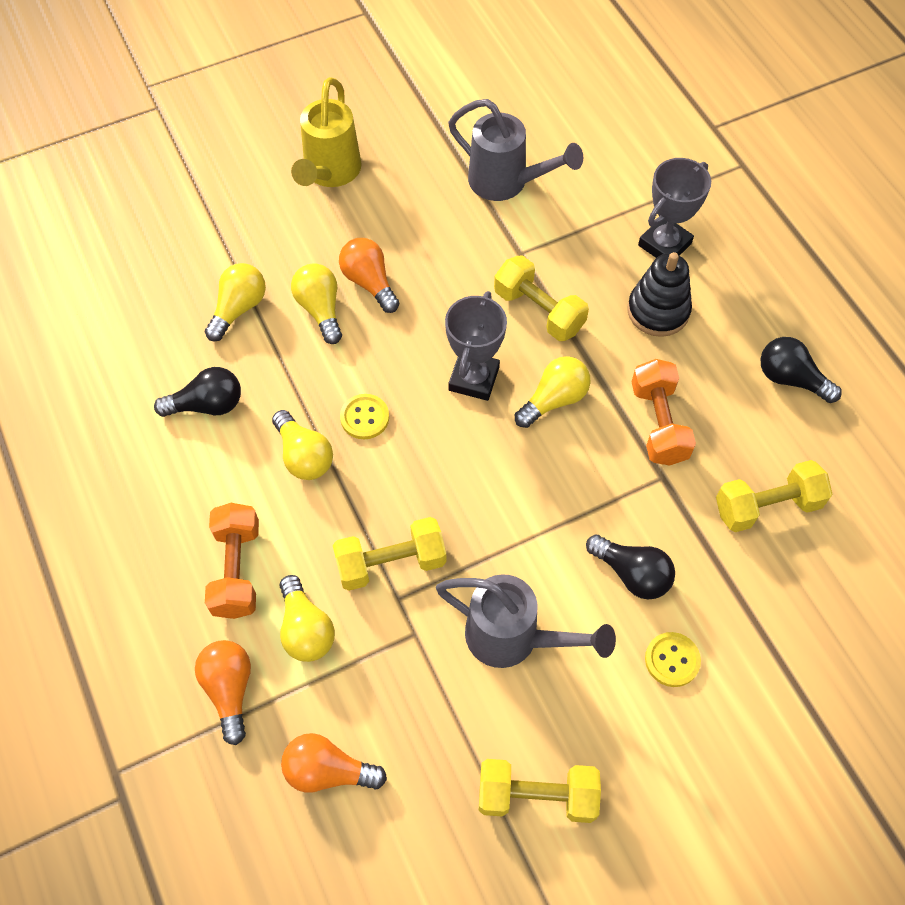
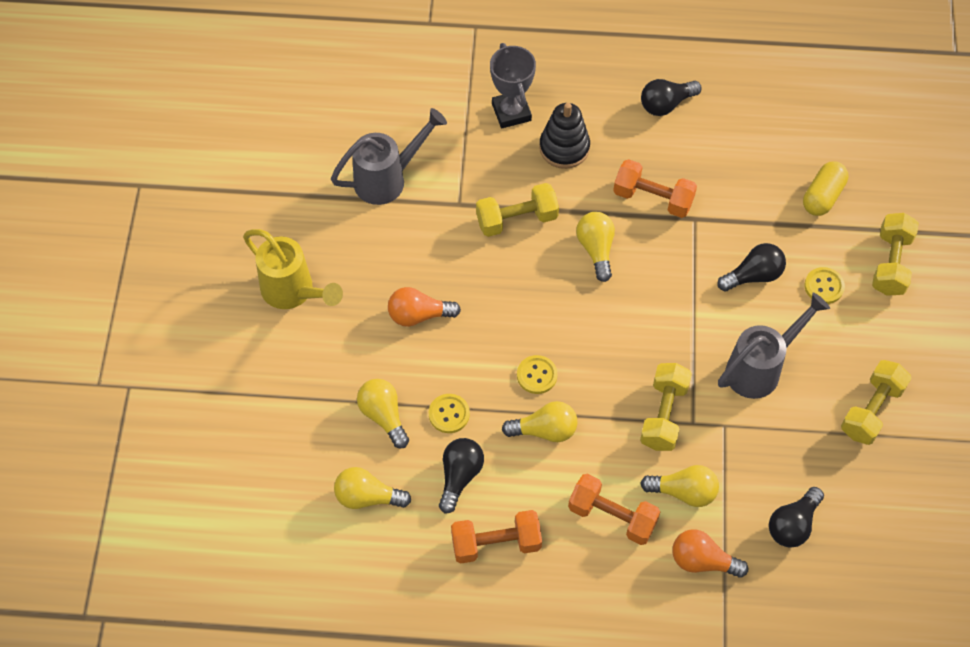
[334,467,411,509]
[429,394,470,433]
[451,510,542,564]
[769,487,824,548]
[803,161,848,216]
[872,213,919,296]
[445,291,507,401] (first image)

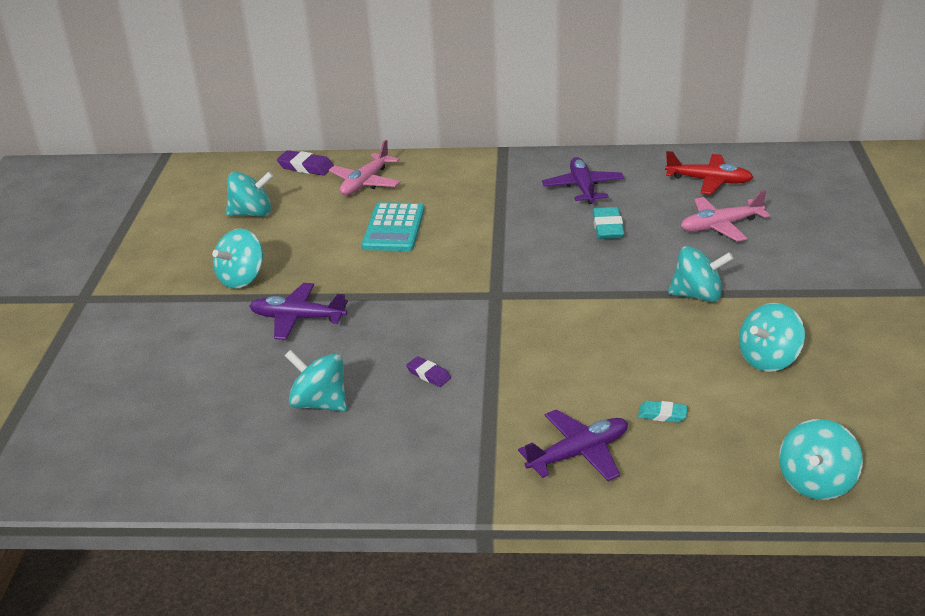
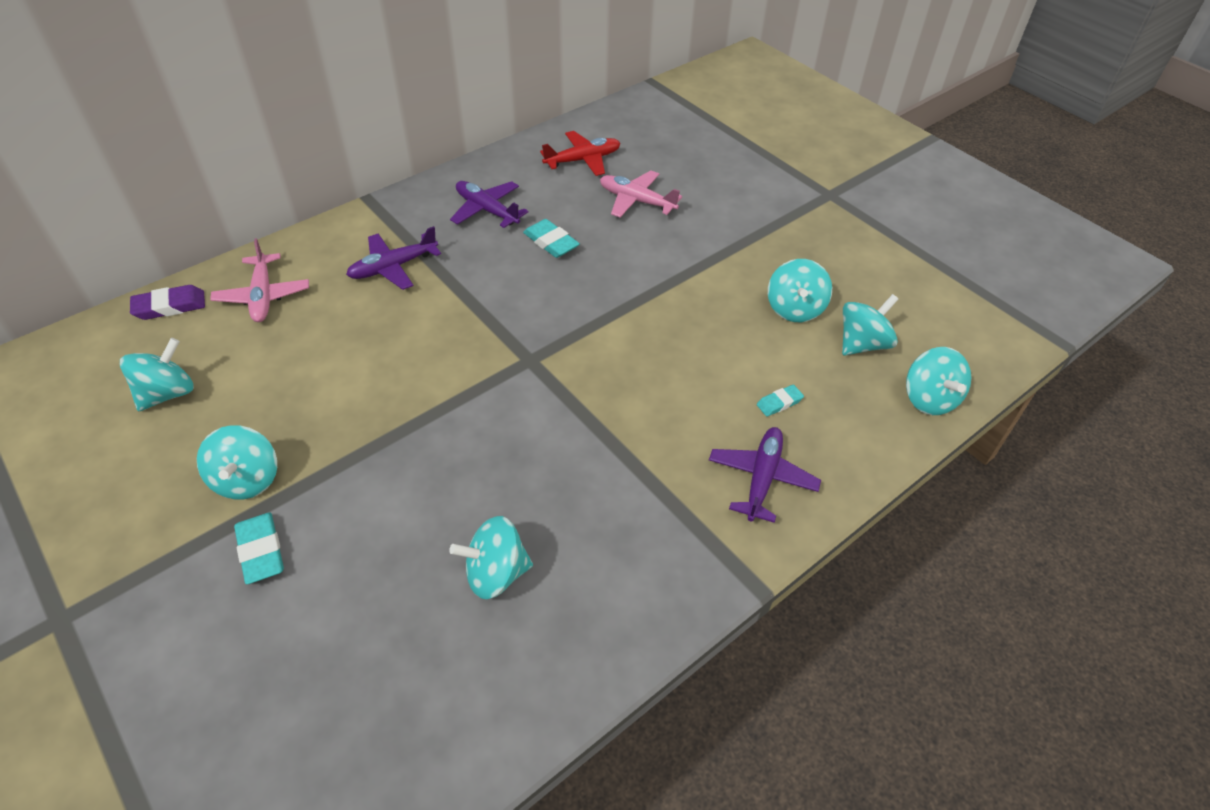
[234,512,284,584]
[346,226,441,290]
[600,171,682,217]
[842,294,898,356]
[362,202,424,251] (first image)
[406,356,451,387] (first image)

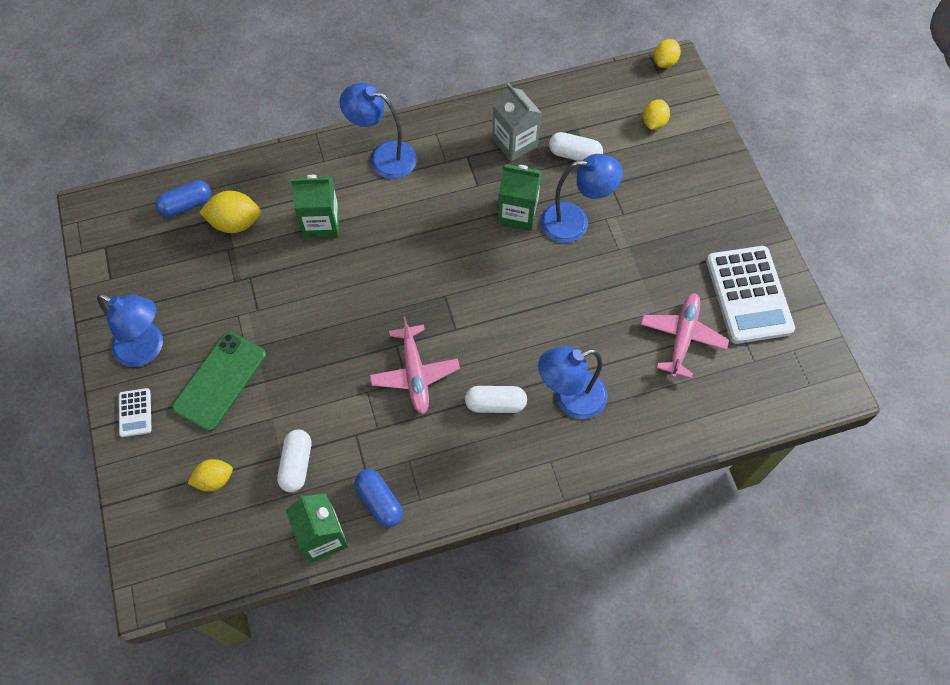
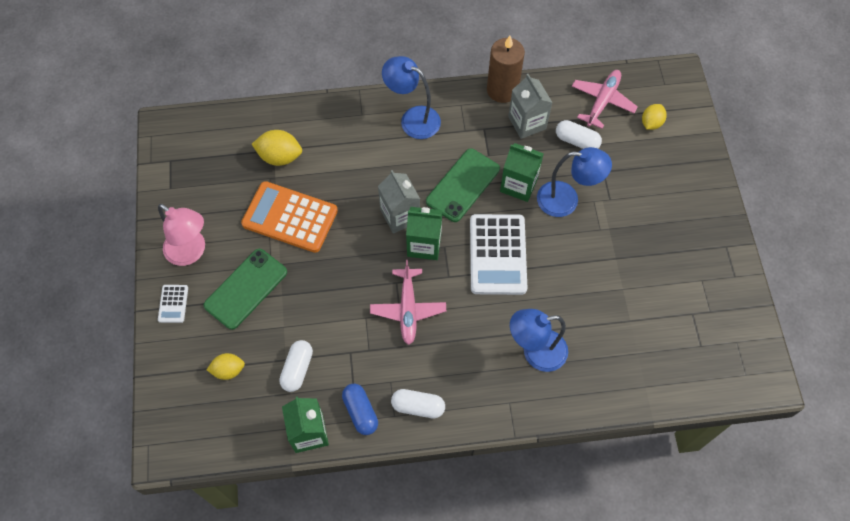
[158,204,205,266]
[241,181,338,253]
[378,170,420,234]
[391,389,445,418]
[406,207,442,260]
[426,148,500,222]
[470,214,527,295]
[487,36,525,103]
[572,70,638,129]
[155,180,211,217] (first image)
[654,39,681,68] (first image)

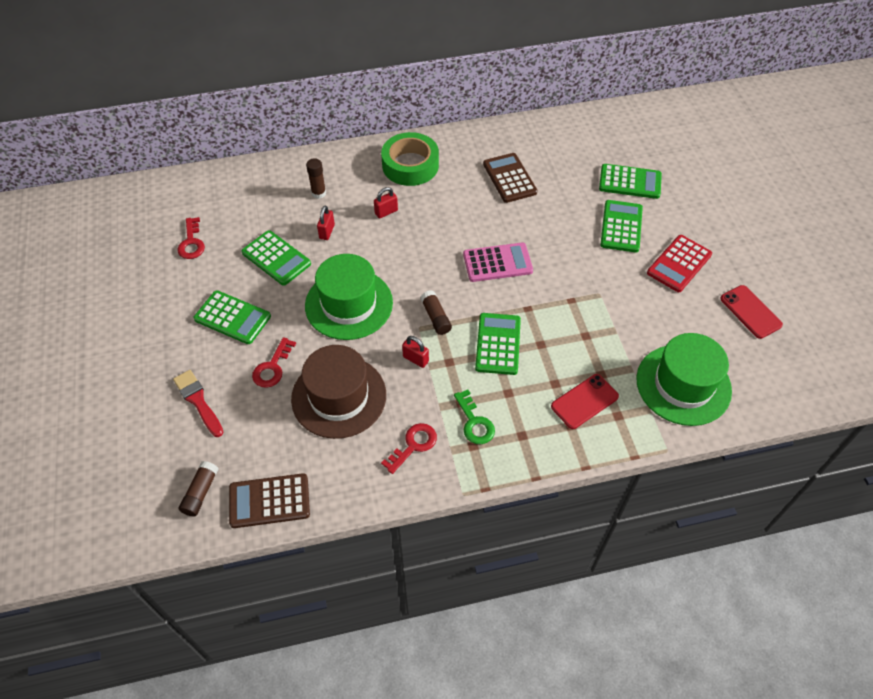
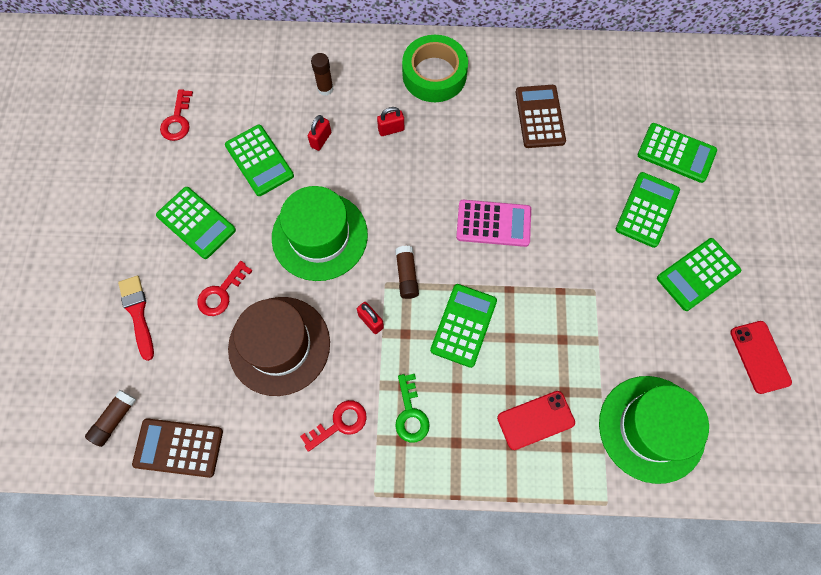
[657,238,741,311]

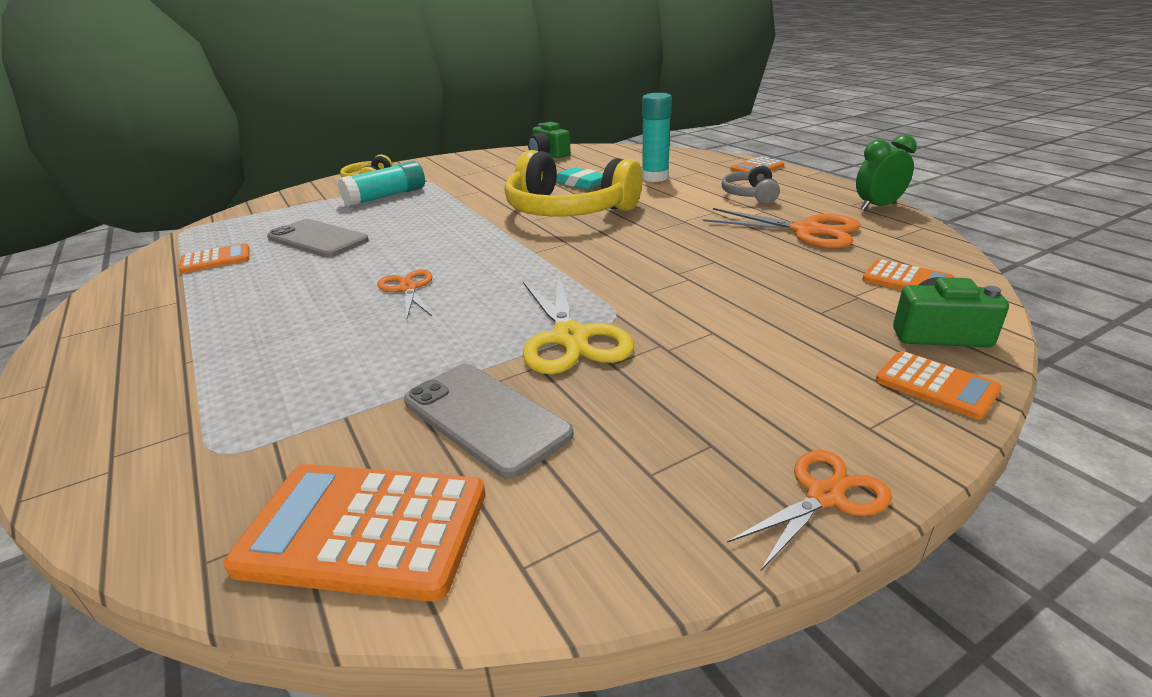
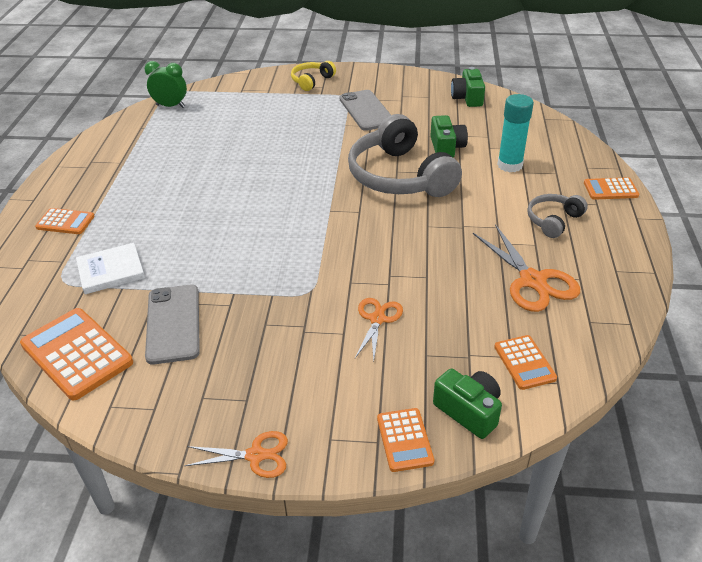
[35,208,95,234]
[76,243,145,294]
[145,61,187,108]
[340,90,391,131]
[348,114,462,197]
[355,298,403,361]
[431,115,468,158]
[338,160,425,207] (first image)
[523,274,634,374] (first image)

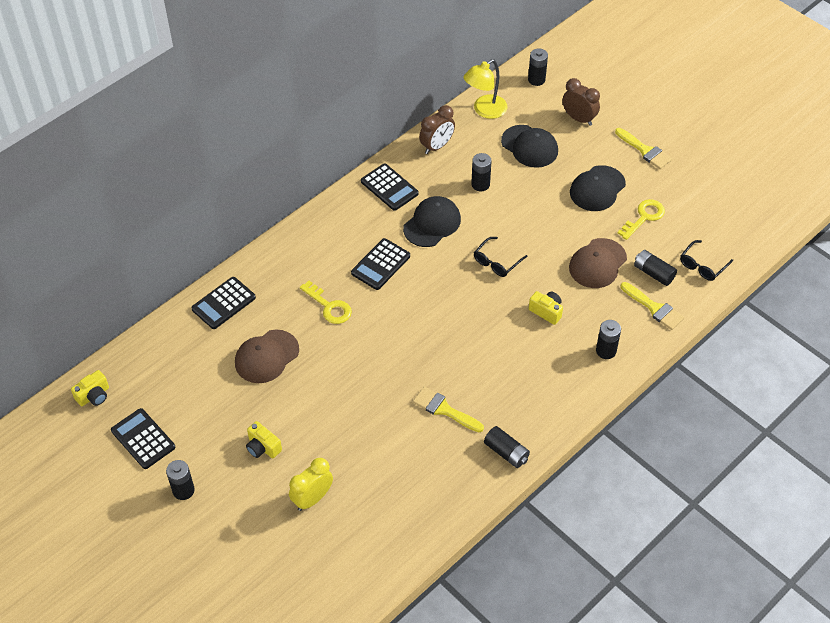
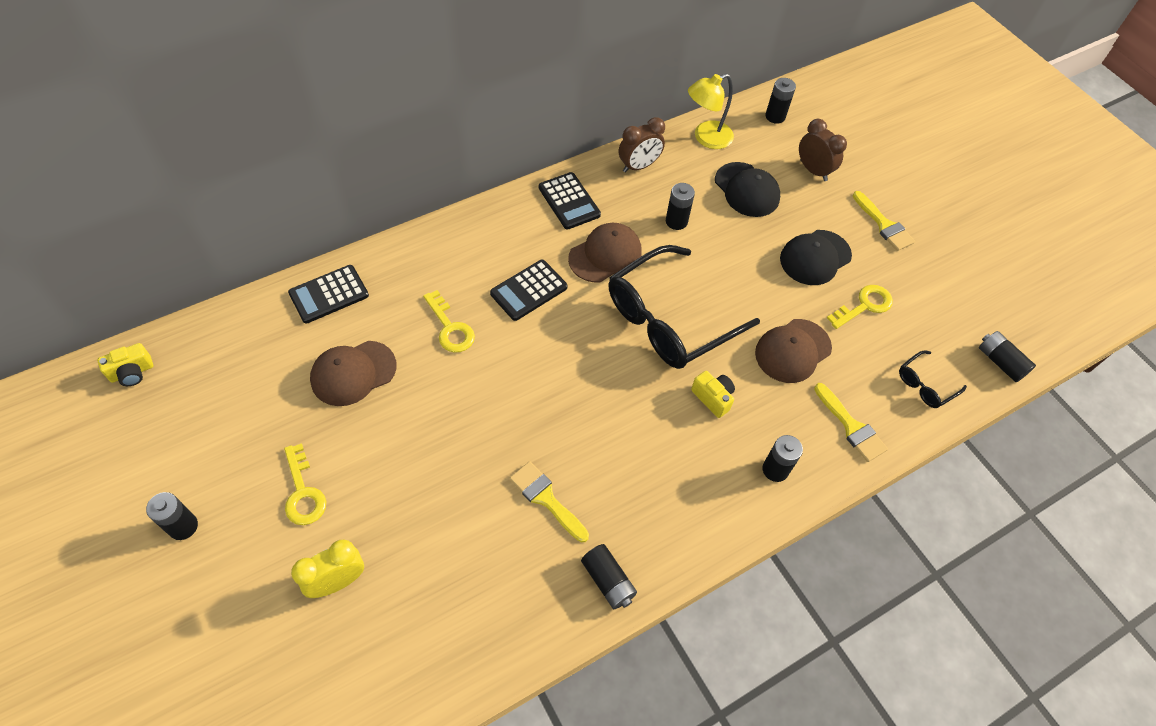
[284,443,326,525]
[568,223,642,282]
[609,245,760,369]
[979,331,1036,382]
[111,408,175,469] (first image)

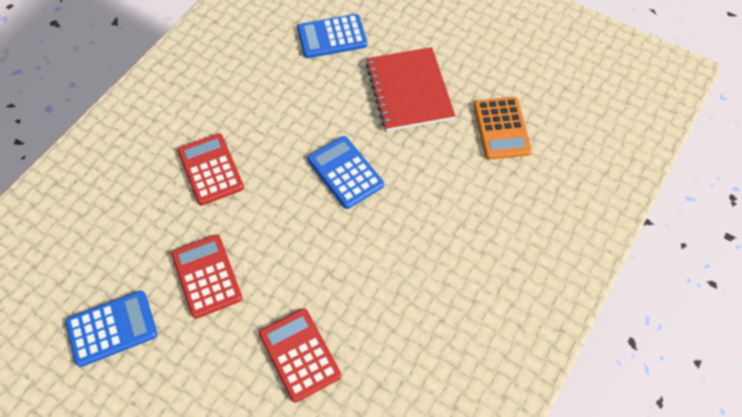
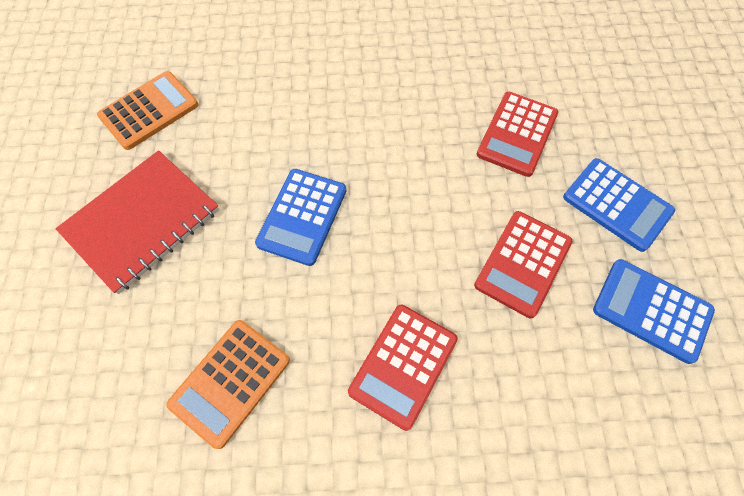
[166,320,290,449]
[563,158,675,252]

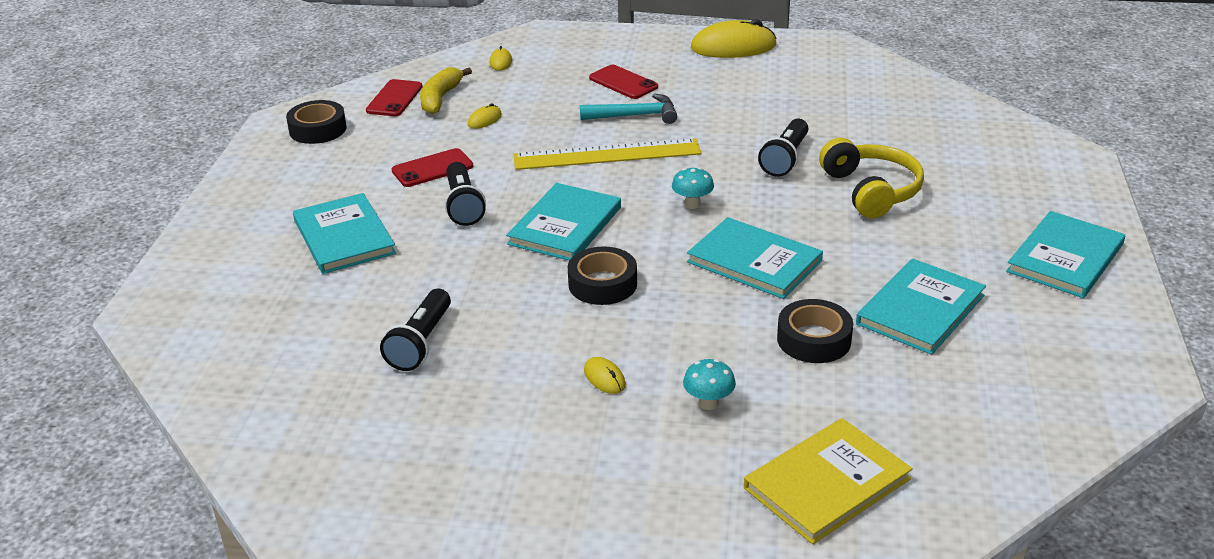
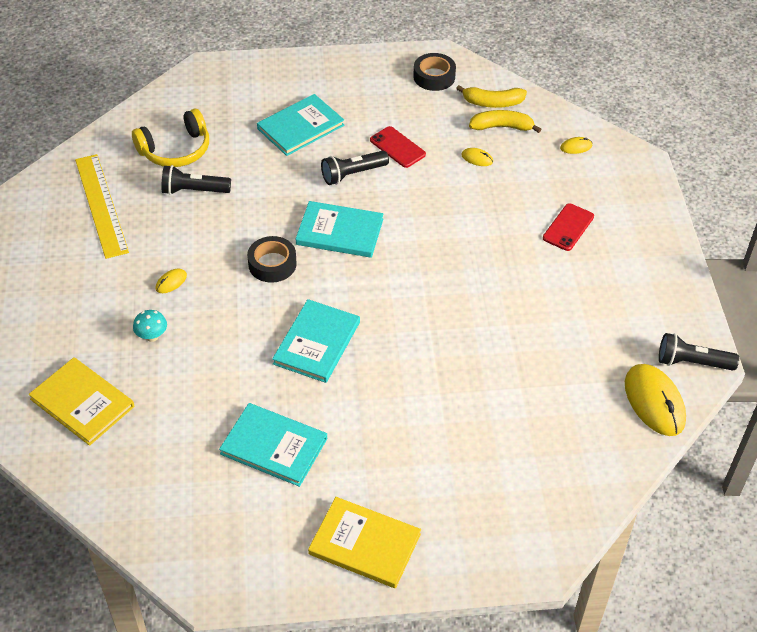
[75,154,129,259]
[132,109,209,167]
[308,497,421,588]
[456,85,527,108]
[625,364,686,436]
[659,333,739,371]
[580,93,677,124] (first image)
[672,167,714,209] (first image)
[777,299,853,363] (first image)

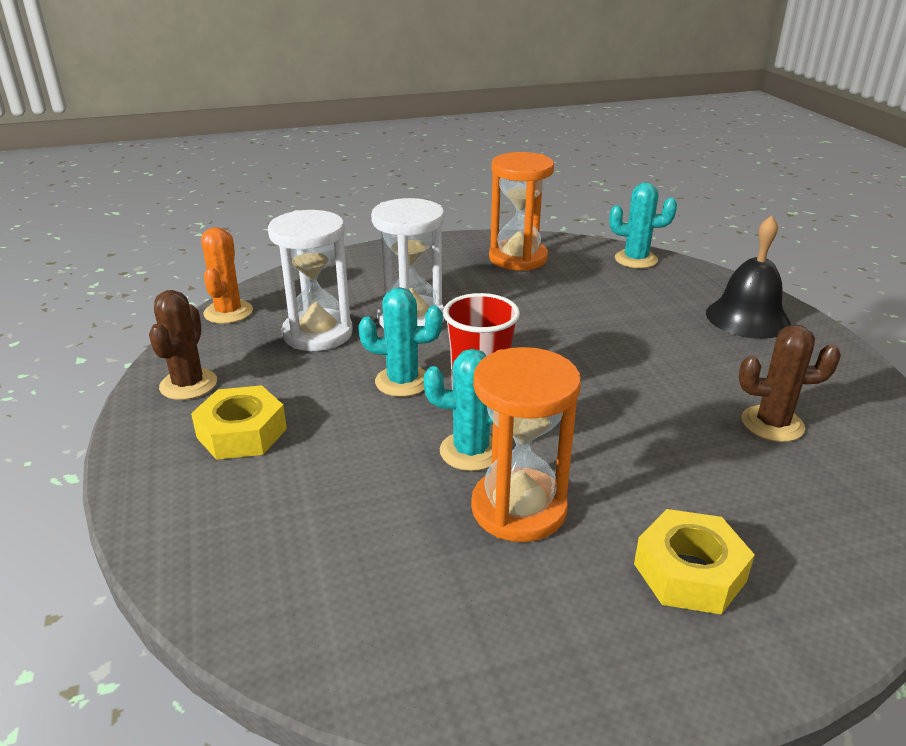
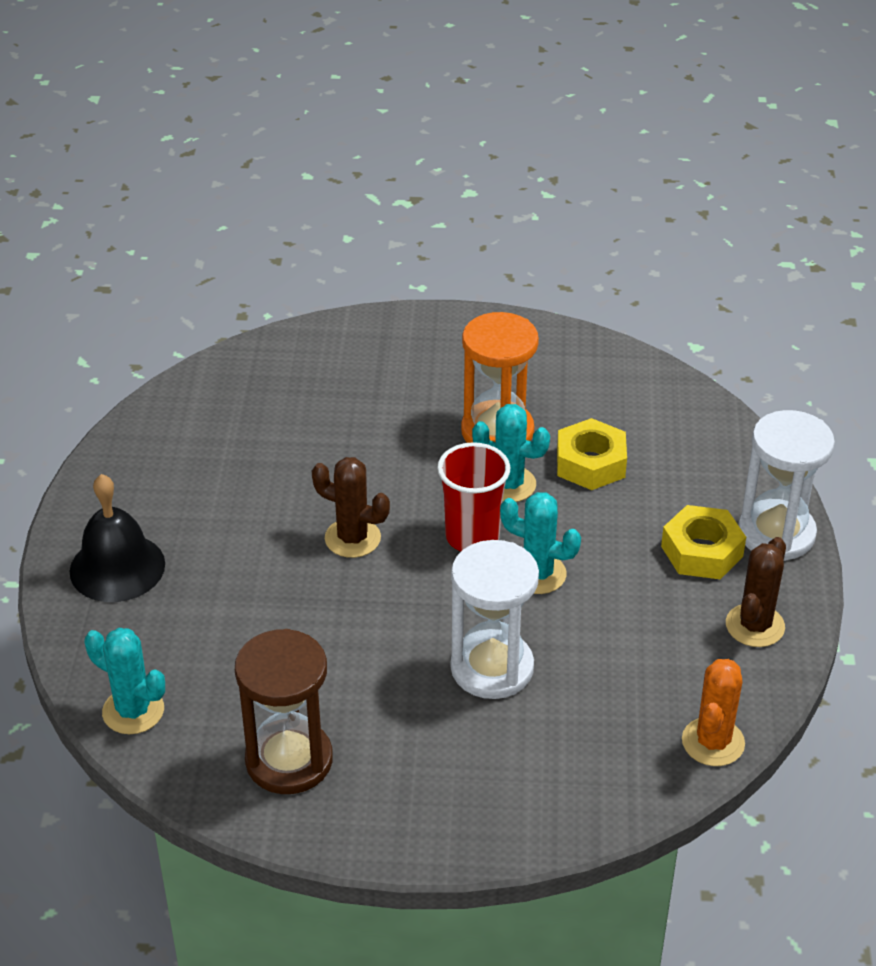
[235,629,333,794]
[312,457,390,558]
[557,418,627,490]
[738,410,835,561]

